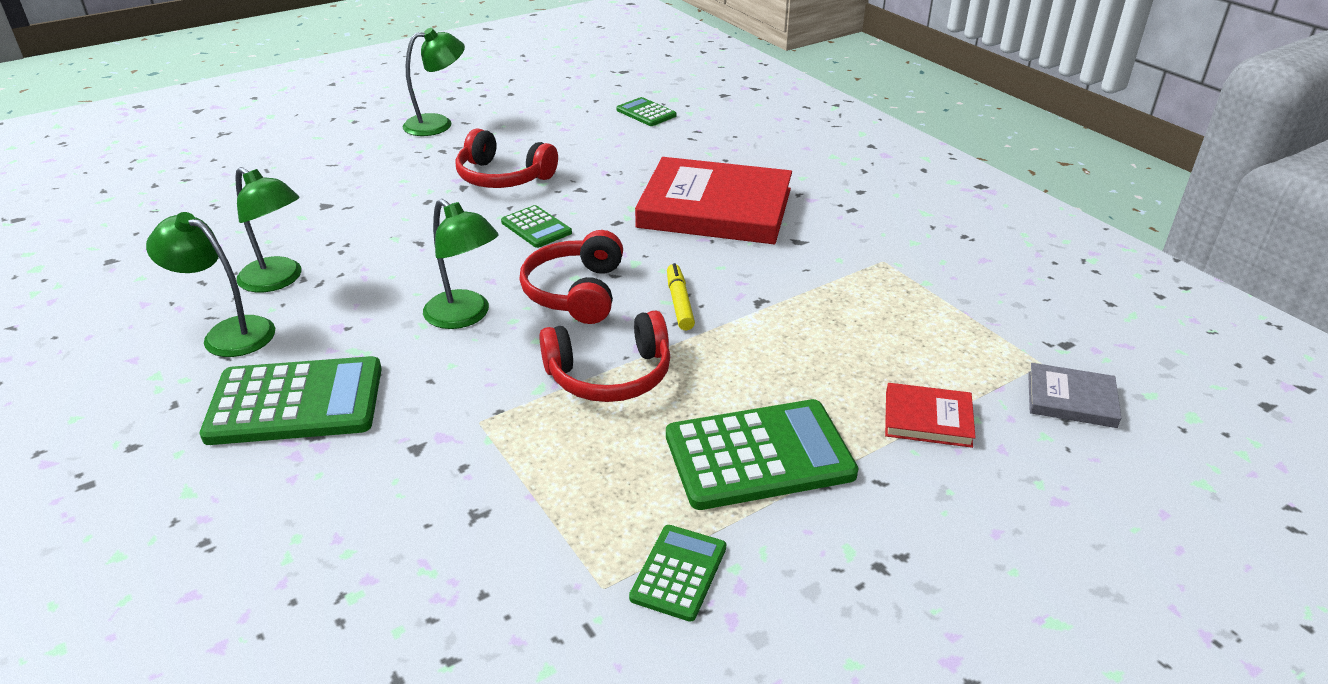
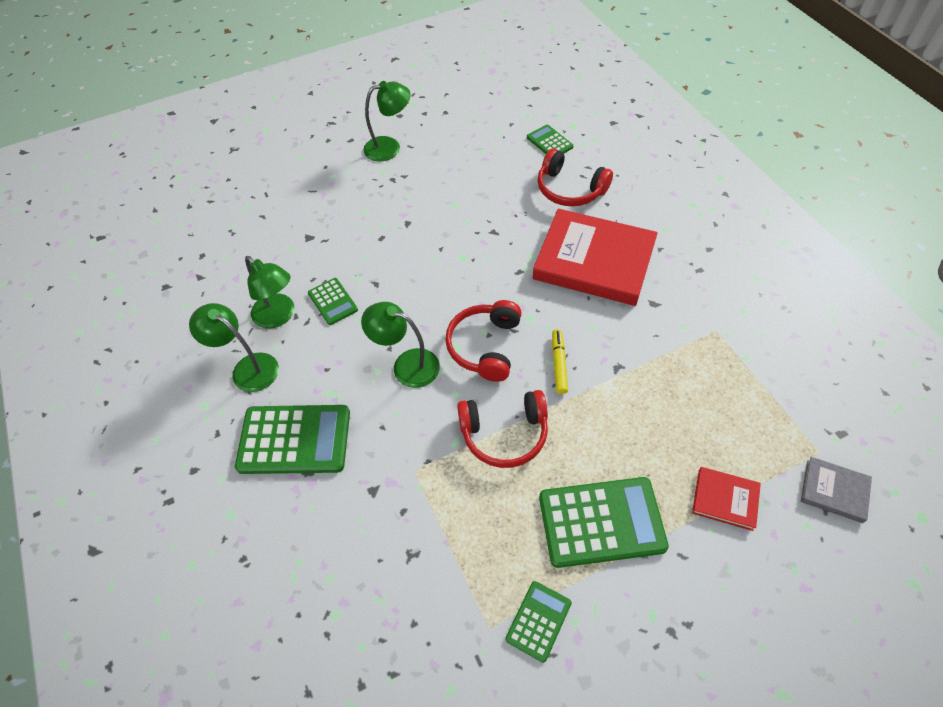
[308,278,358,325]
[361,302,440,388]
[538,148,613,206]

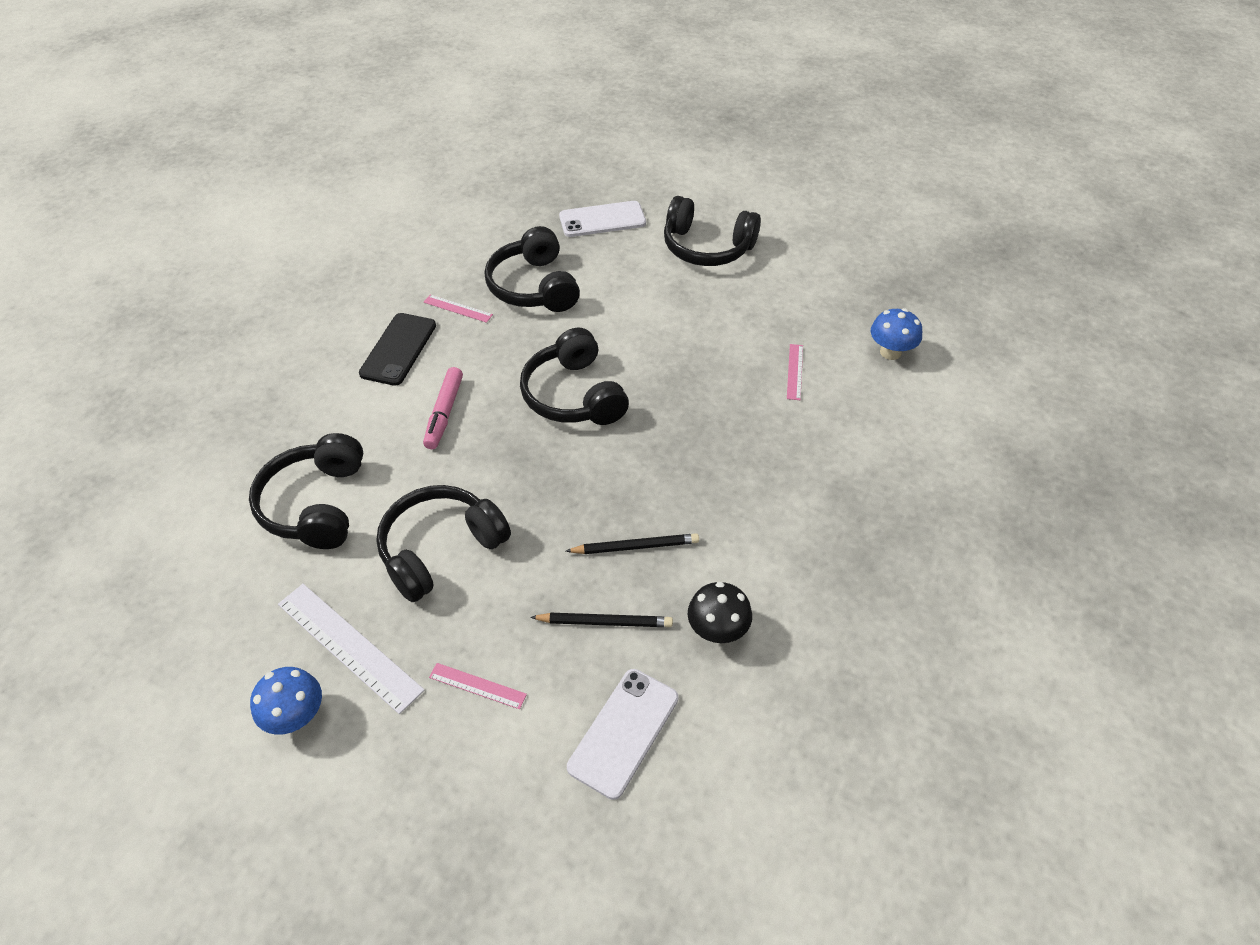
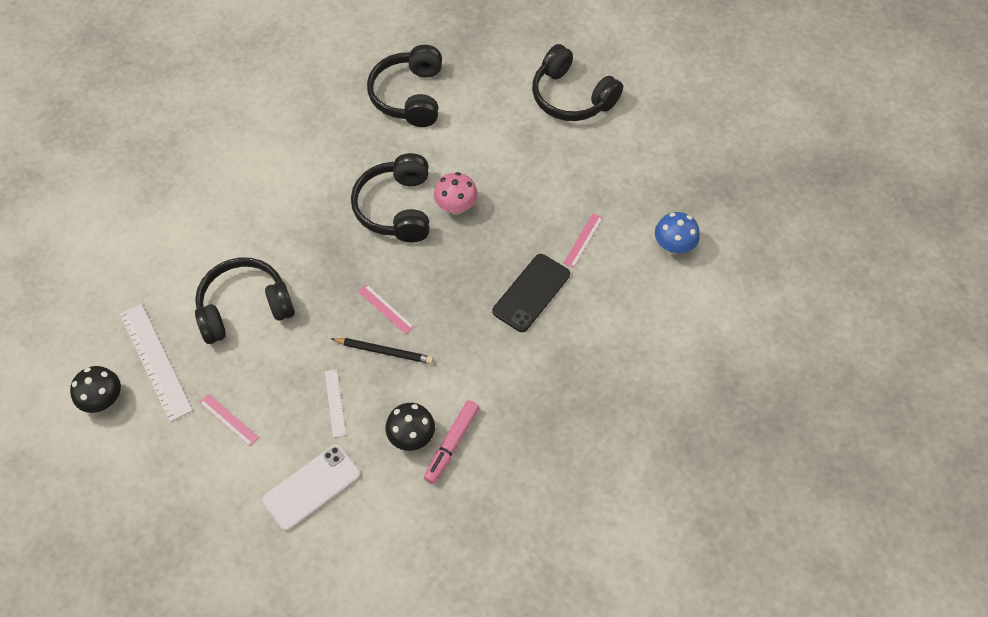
[70,366,121,413]
[325,369,346,438]
[358,285,414,334]
[424,400,479,484]
[434,172,478,215]
[492,254,570,332]
[249,433,363,549] (first image)
[559,201,646,237] (first image)

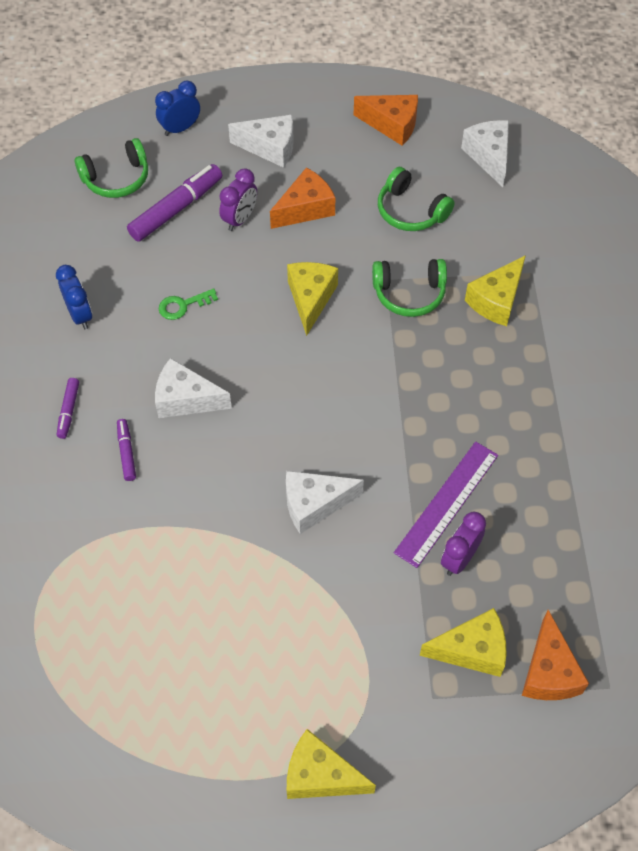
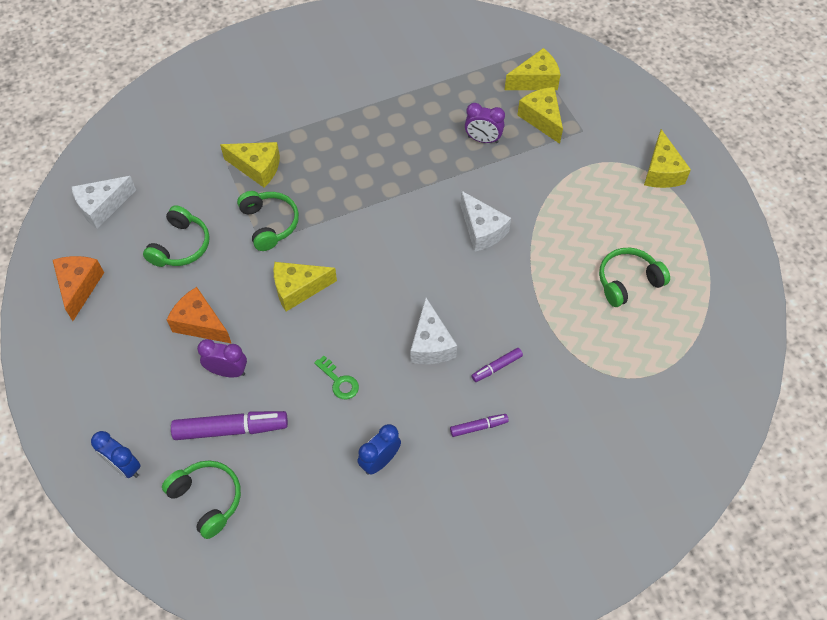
[171,411,288,440]
[505,48,560,90]
[599,247,670,307]
[228,115,294,168] (first image)
[394,441,498,568] (first image)

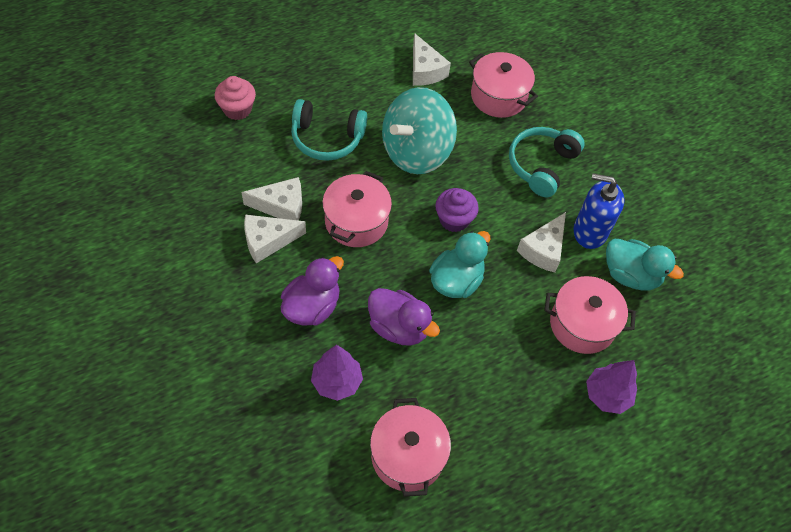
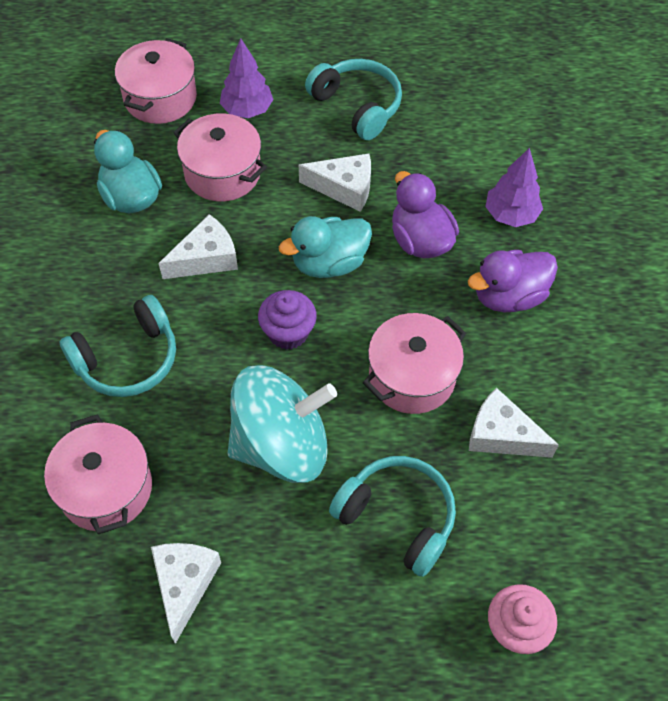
[115,38,197,124]
[299,153,371,212]
[305,59,402,140]
[574,173,624,249] (first image)

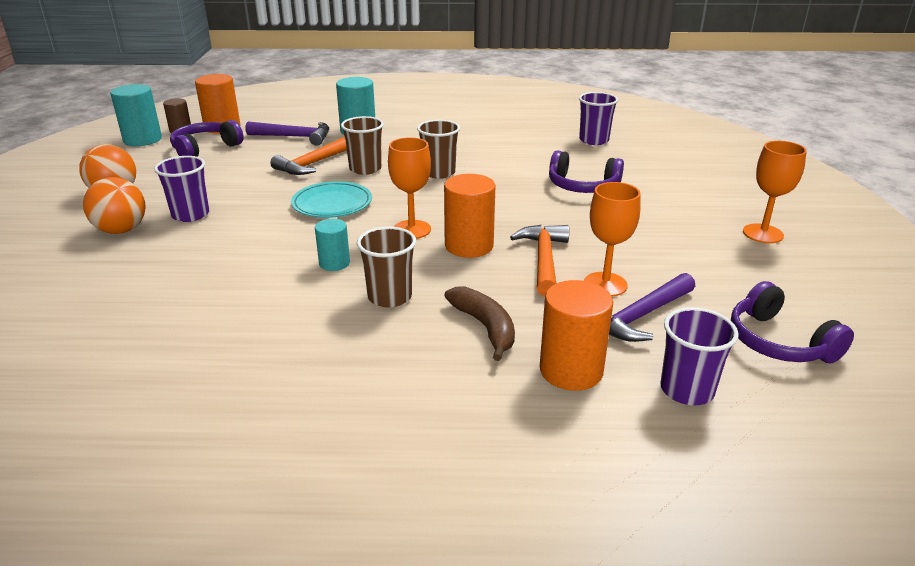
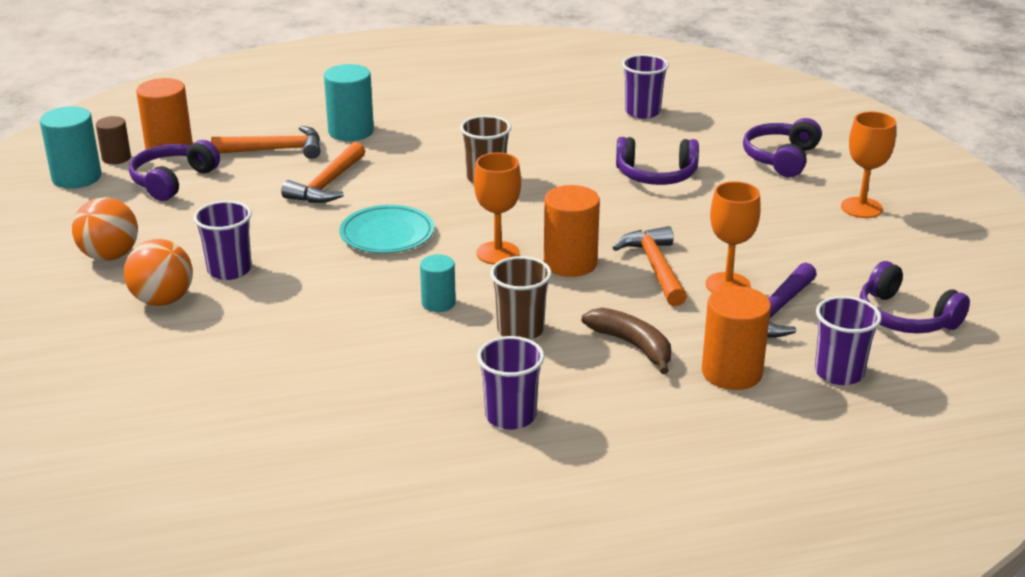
[211,126,320,159]
[477,336,544,430]
[743,118,822,177]
[341,116,384,175] (first image)

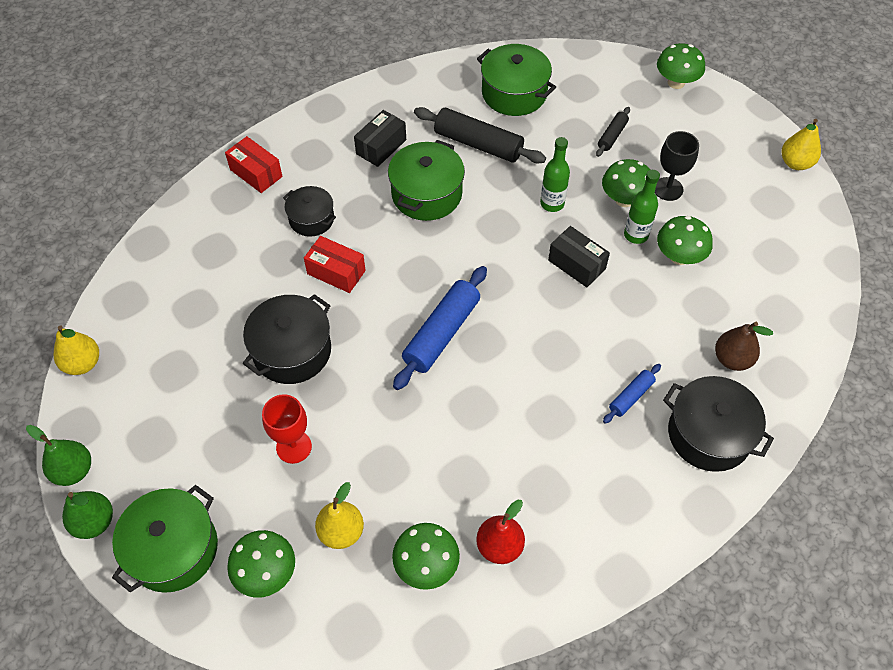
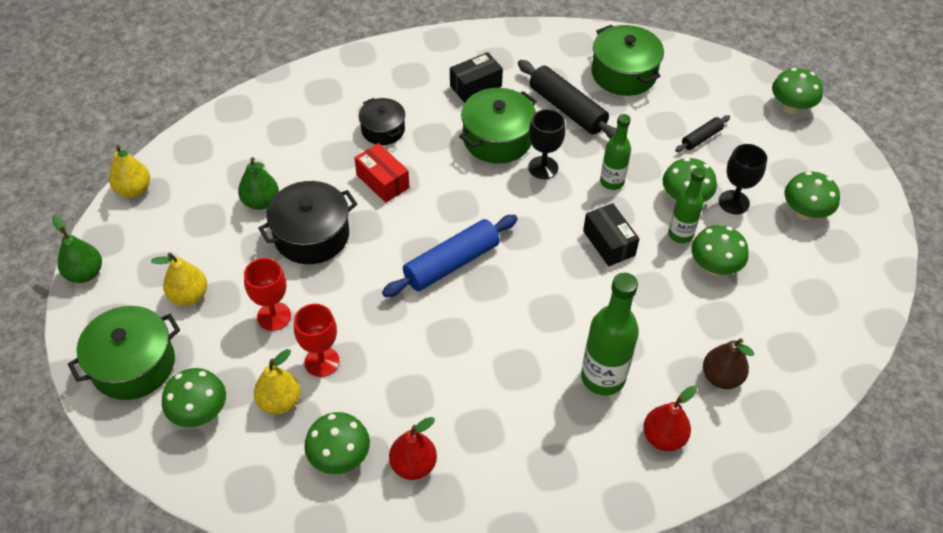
[151,253,207,306]
[238,157,279,210]
[294,304,340,377]
[528,109,565,179]
[581,273,639,395]
[643,386,697,451]
[784,172,840,220]
[225,136,283,193] (first image)

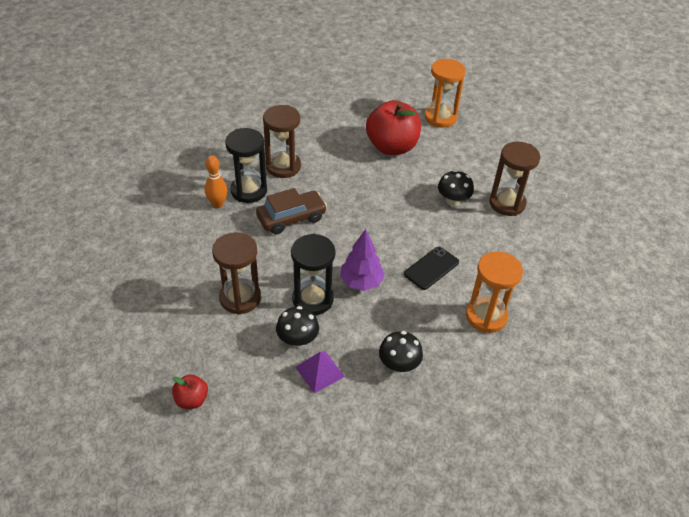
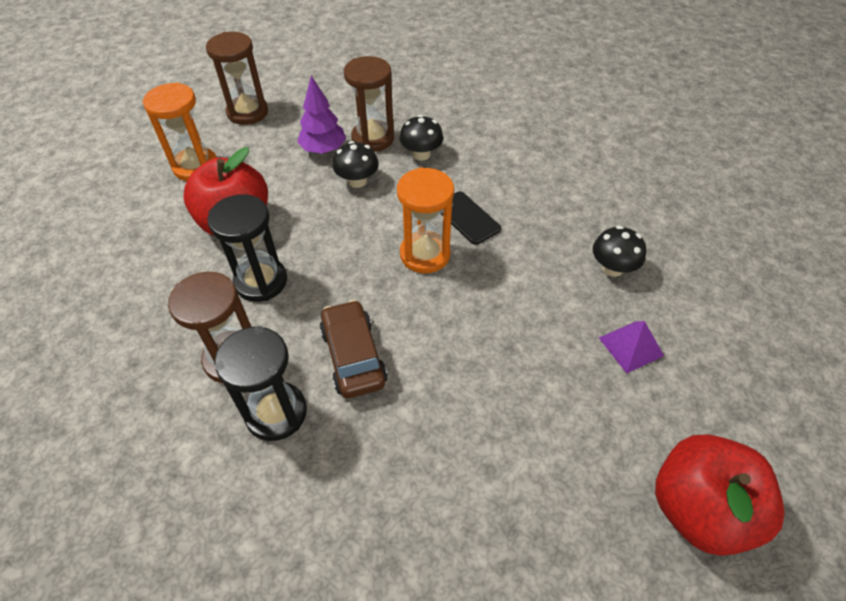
[206,32,268,125]
[207,194,287,302]
[297,76,346,154]
[397,167,454,273]
[399,115,443,161]
[655,434,785,556]
[205,155,228,208] (first image)

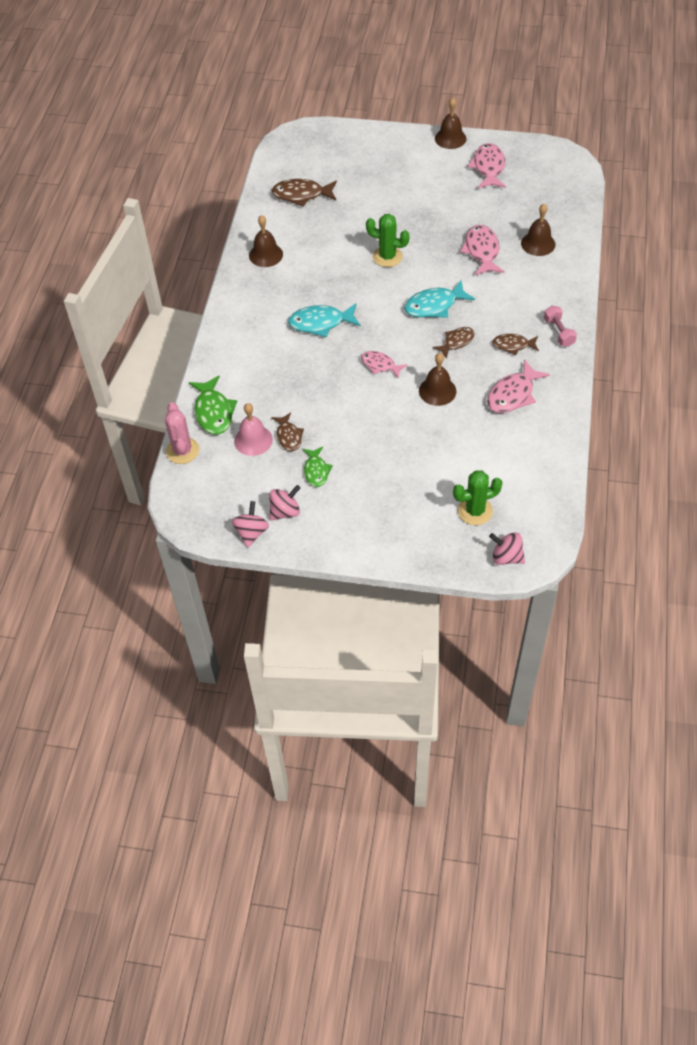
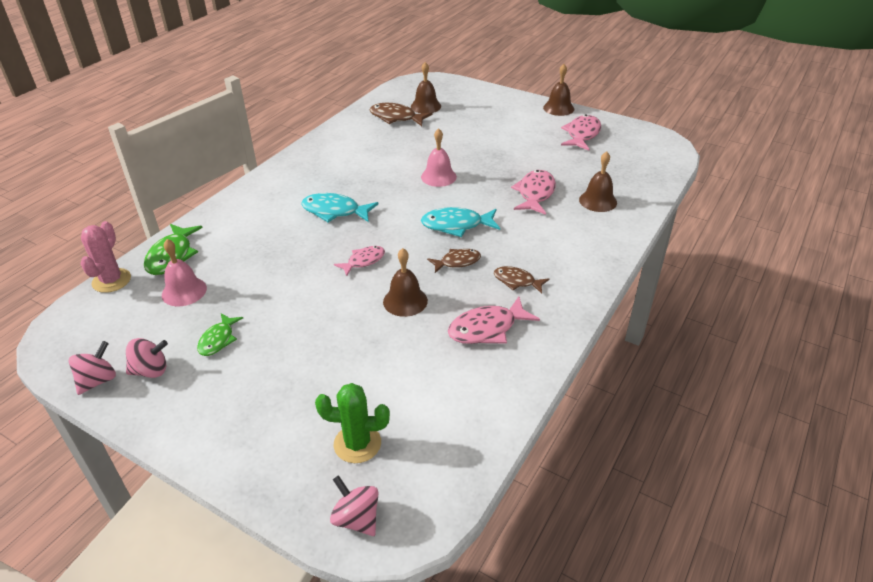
[334,246,385,276]
[411,62,441,113]
[421,128,457,187]
[271,412,304,451] (first image)
[544,306,577,347] (first image)

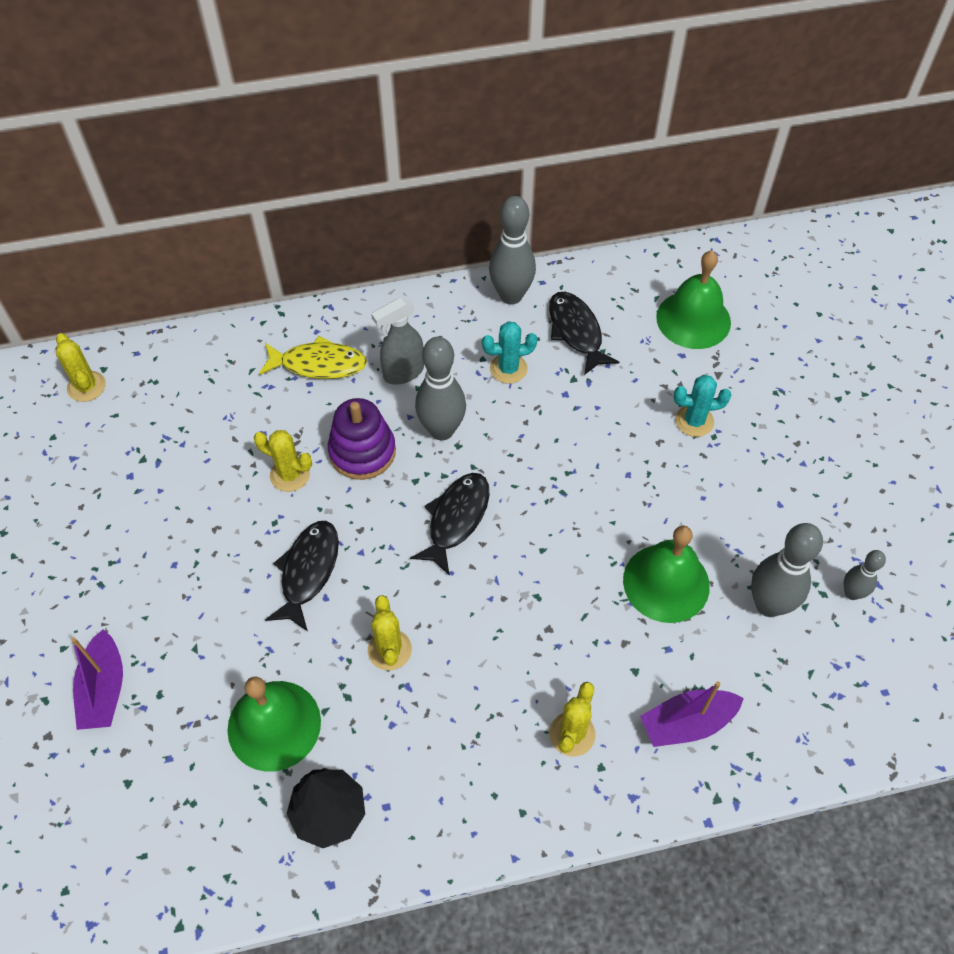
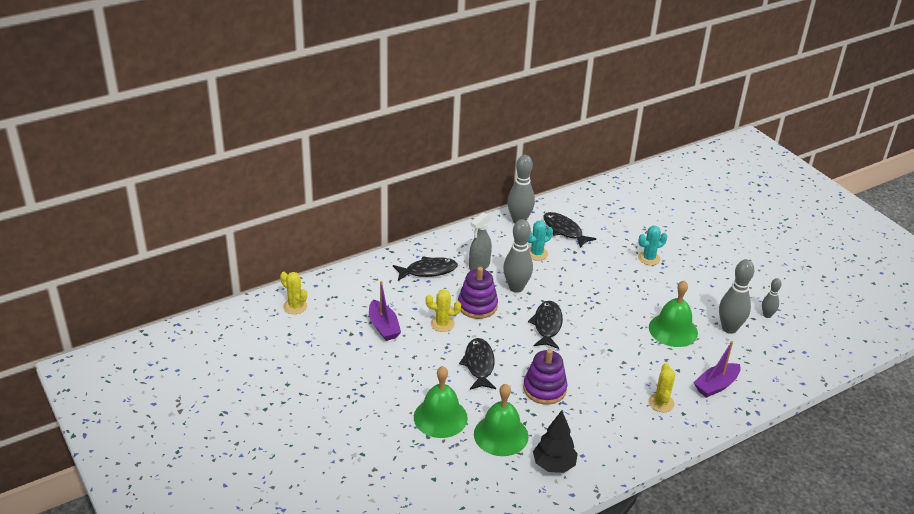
[369,281,401,341]
[393,256,458,281]
[414,366,468,438]
[523,349,568,405]

